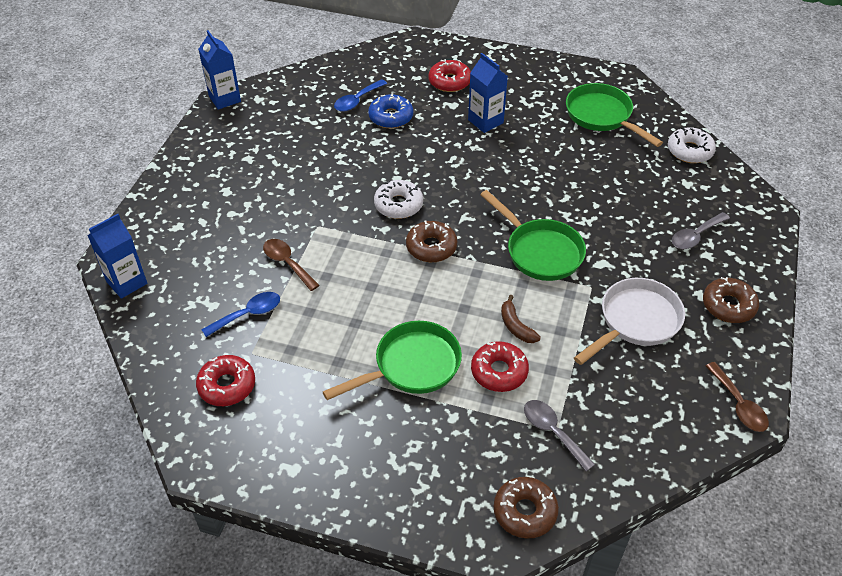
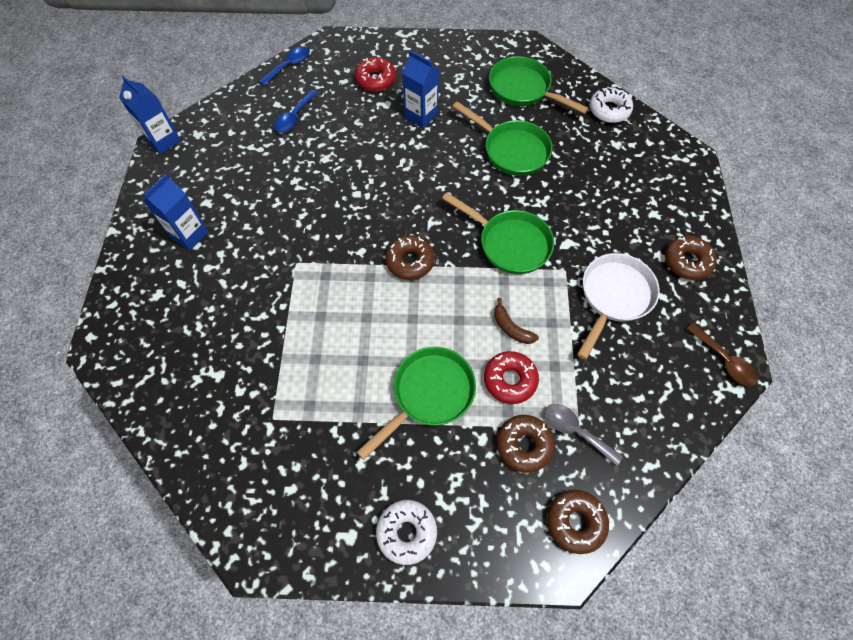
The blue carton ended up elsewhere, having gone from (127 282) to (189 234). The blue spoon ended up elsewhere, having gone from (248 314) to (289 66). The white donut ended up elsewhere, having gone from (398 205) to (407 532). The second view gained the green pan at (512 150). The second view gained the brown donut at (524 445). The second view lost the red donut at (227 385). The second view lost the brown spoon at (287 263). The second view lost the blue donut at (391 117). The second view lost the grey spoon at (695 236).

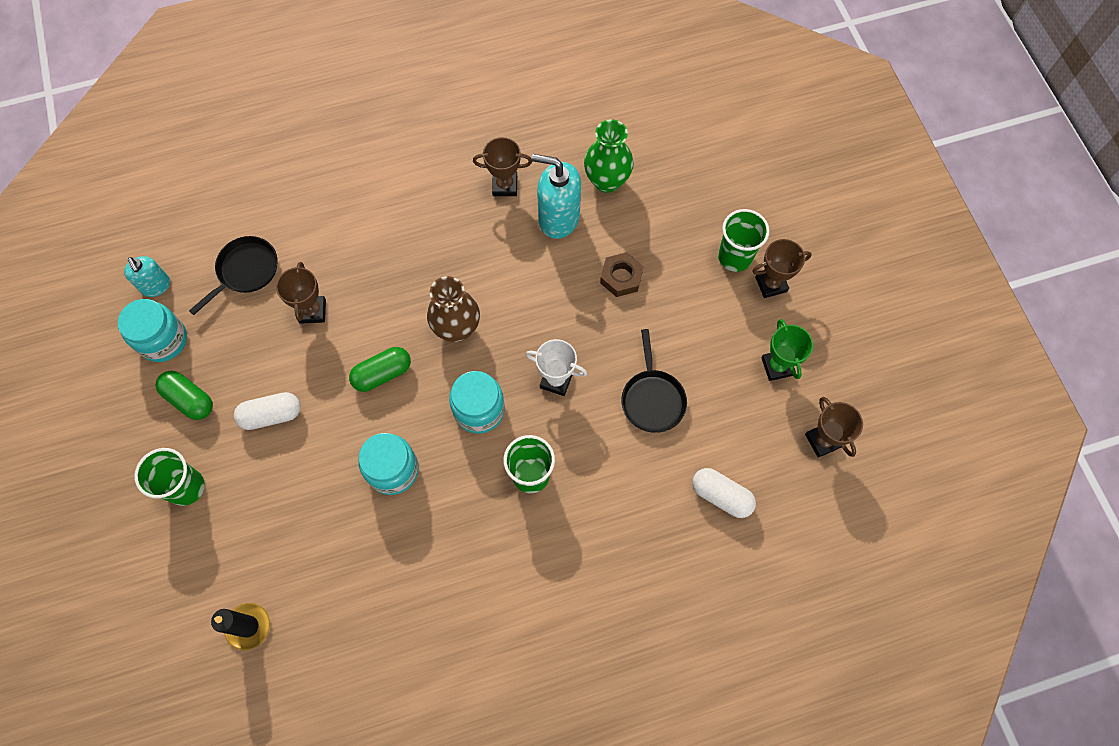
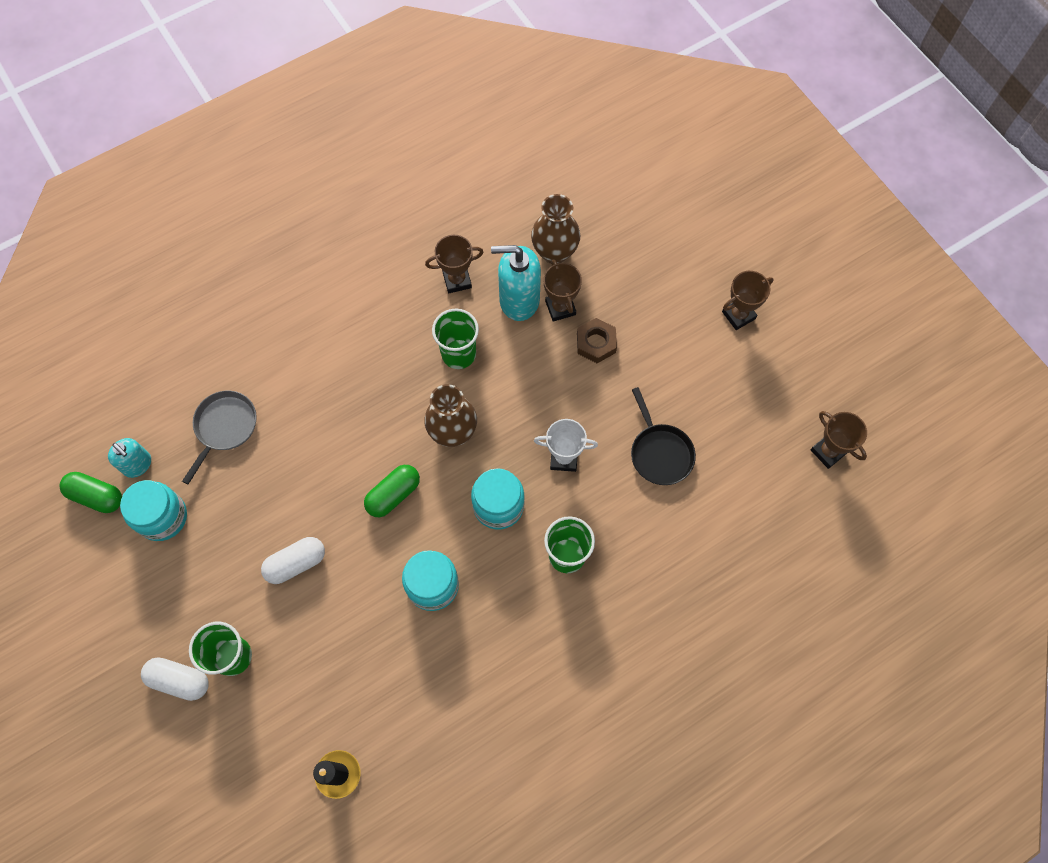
The green capsule ended up elsewhere, having gone from (189 399) to (96 496). The white capsule ended up elsewhere, having gone from (721 496) to (179 680). What was the black pan at (245 271) turned into the grey pan at (224 427). The green cup ended up elsewhere, having gone from (735 257) to (458 354). What was the green vase at (607 181) turned into the brown vase at (554 252). The brown trophy ended up elsewhere, having gone from (313 311) to (560 308). The second view lost the green trophy at (777 366).

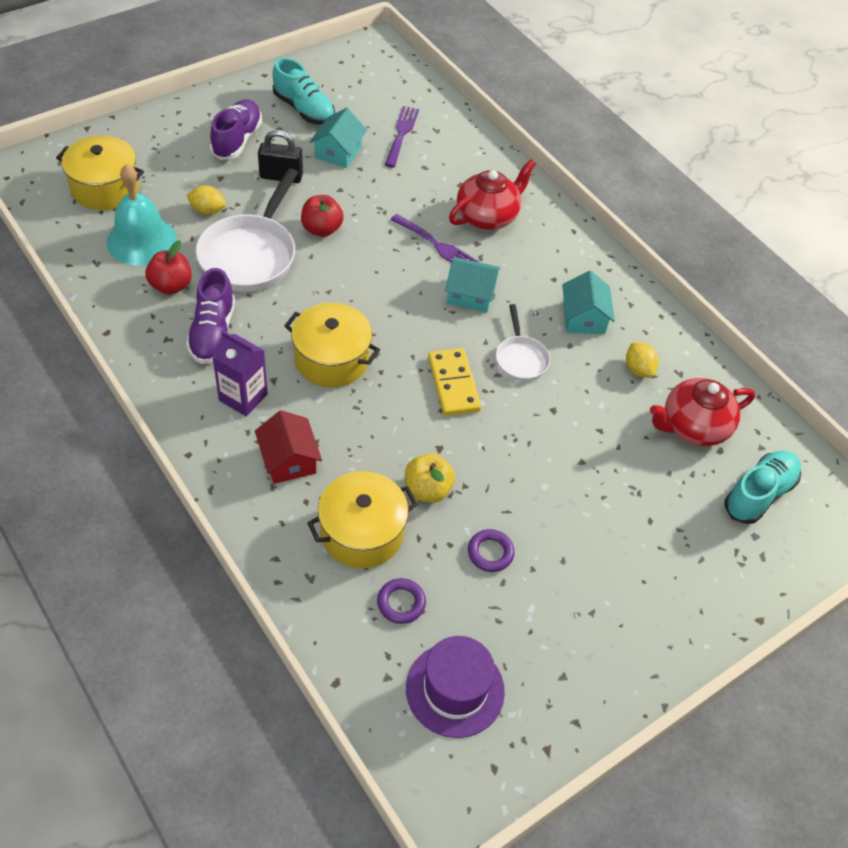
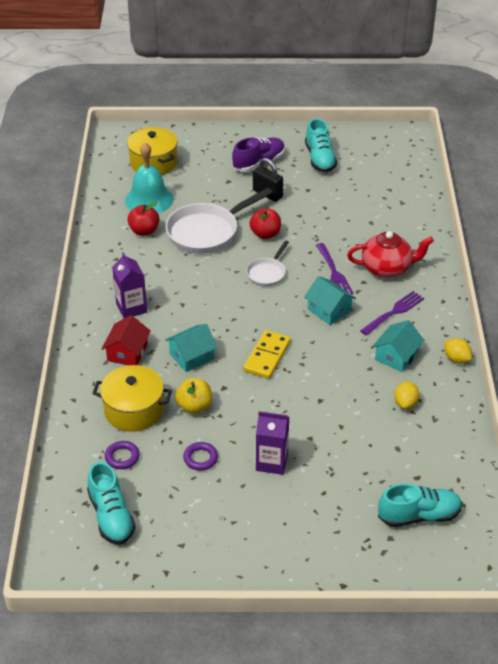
Where the purple hat stood at (455 689), the turquoise shoe came to stand at (111 516). The turquoise house ended up elsewhere, having gone from (338 152) to (191 356). The white pan ended up elsewhere, having gone from (520 358) to (267 273). The second view gained the purple carton at (272 462). The purple fork ended up elsewhere, having gone from (401 134) to (394 312). The yellow lemon ended up elsewhere, having gone from (207 210) to (456 359). The second view lost the purple shoe at (213 332). The second view lost the yellow pot at (331 359). The second view lost the red teapot at (693 427).

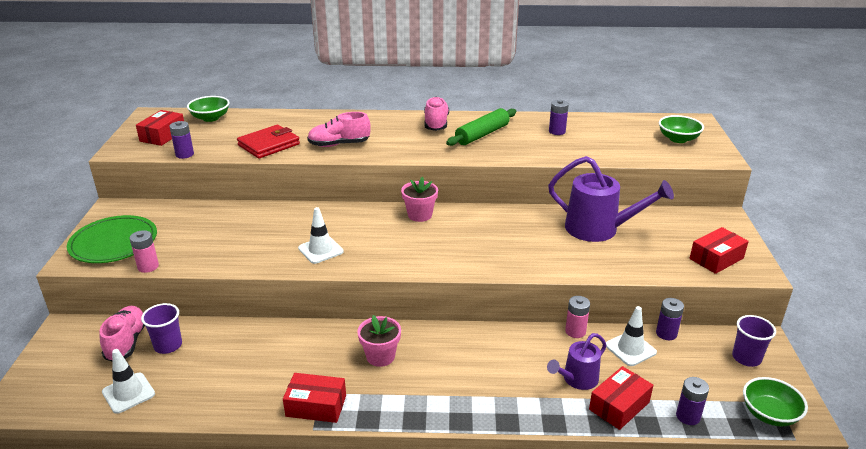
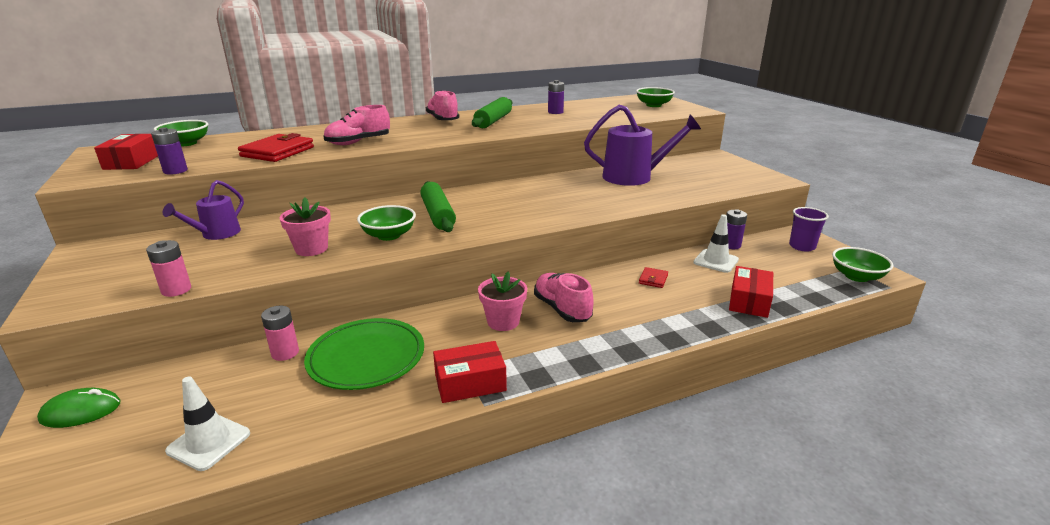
The second view gained the green mouse at (81 411). The purple watering can ended up elsewhere, having gone from (577 379) to (216 234). The pink battery ended up elsewhere, having gone from (575 331) to (285 353). The pink flower pot ended up elsewhere, having gone from (420 215) to (311 249). The green plate ended up elsewhere, having gone from (114 243) to (366 357). Where the white traffic cone stood at (320 250), the green bowl came to stand at (389 235). The second view gained the green rolling pin at (438 215). The pink shoe ended up elsewhere, having gone from (127 342) to (562 309). The second view gained the red wallet at (653 279). The second view lost the purple cup at (168 345). The second view lost the purple battery at (688 416). The second view lost the red box at (716 258).

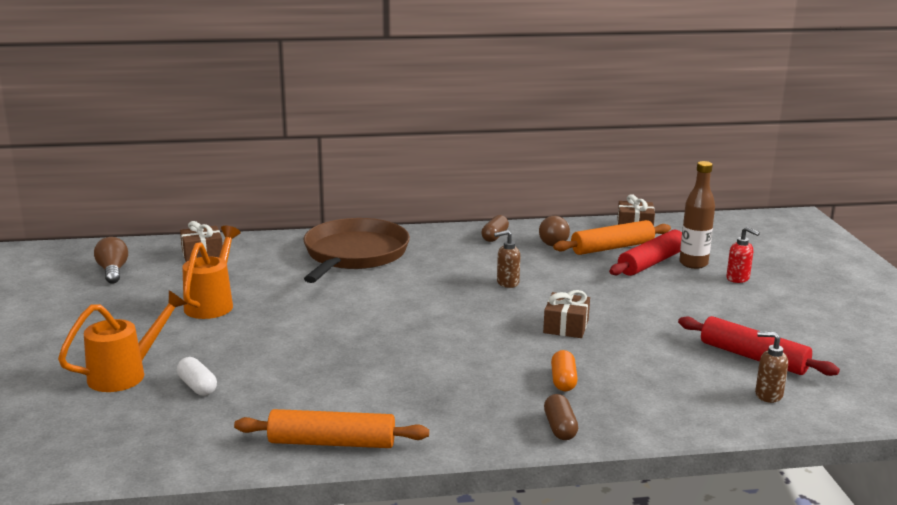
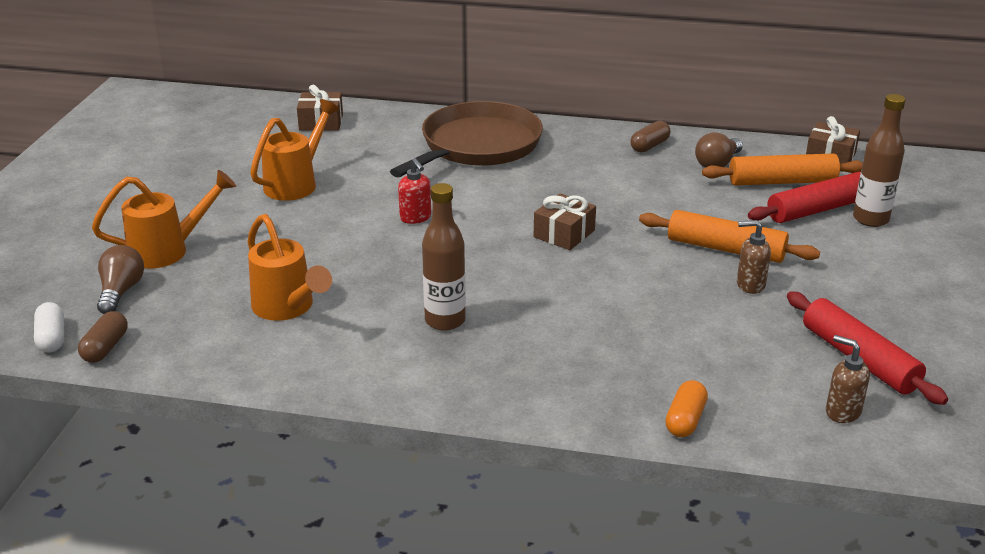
The white capsule ended up elsewhere, having gone from (197 386) to (52 338). The brown capsule ended up elsewhere, having gone from (560 427) to (105 348). The brown light bulb ended up elsewhere, having gone from (113 271) to (121 292). The second view gained the orange watering can at (288 308). The red soap dispenser ended up elsewhere, having gone from (738 279) to (415 218). The second view gained the brown bottle at (445 321). The brown gift ended up elsewhere, having gone from (566 326) to (564 234). The orange rolling pin ended up elsewhere, having gone from (331 443) to (725 249). The orange capsule ended up elsewhere, having gone from (563 381) to (685 420). The brown soap dispenser ended up elsewhere, having gone from (507 283) to (750 285).

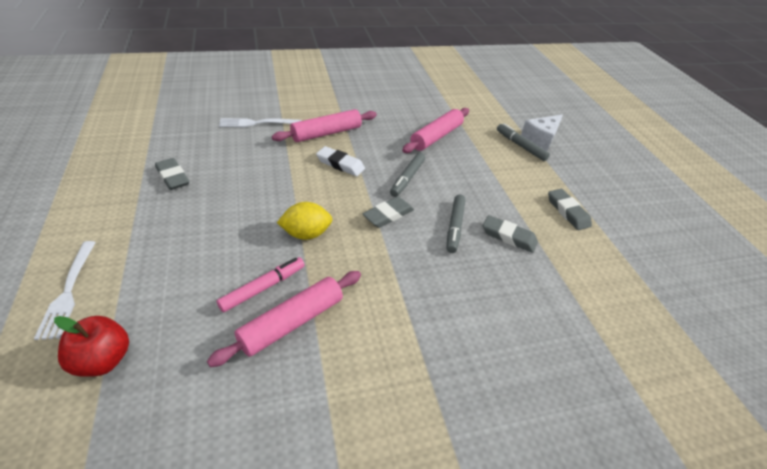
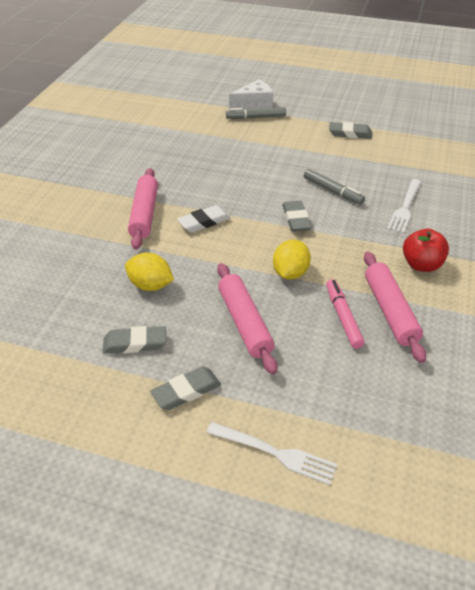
The second view gained the yellow lemon at (150 285). The grey eraser ended up elsewhere, having gone from (508 237) to (186 391). The pink rolling pin ended up elsewhere, having gone from (436 137) to (245 323). The white cheese at (541 139) ended up facing another way, 105 degrees counterclockwise from before. The white fork ended up elsewhere, having gone from (257 123) to (405 208). The red apple ended up elsewhere, having gone from (103 360) to (421 265). The second view lost the grey marker at (407 178).

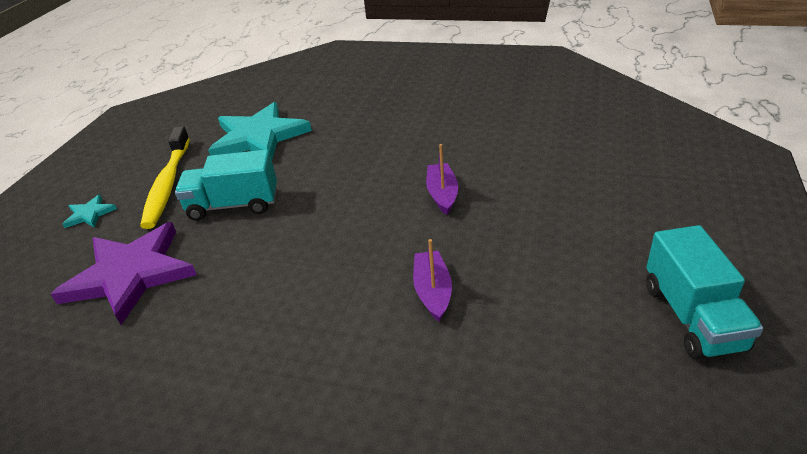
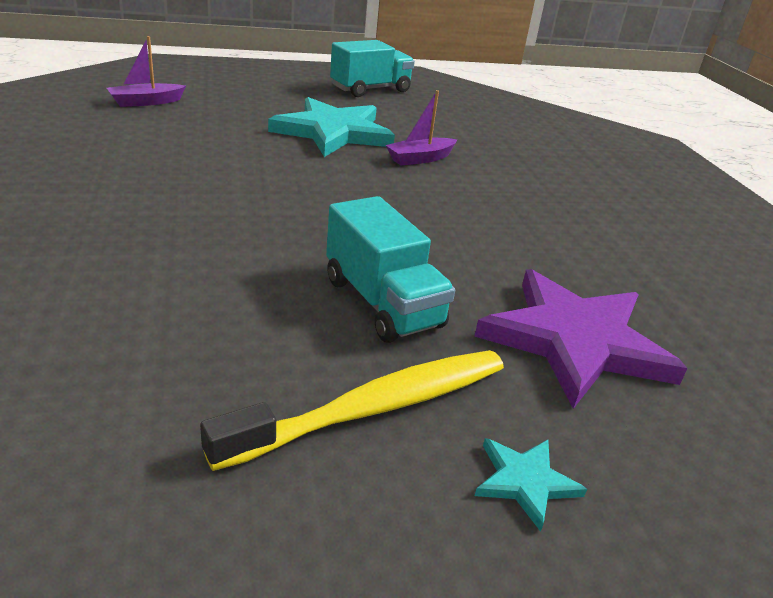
The purple boat ended up elsewhere, having gone from (442 194) to (146 102). The turquoise star ended up elsewhere, having gone from (259 137) to (333 132).

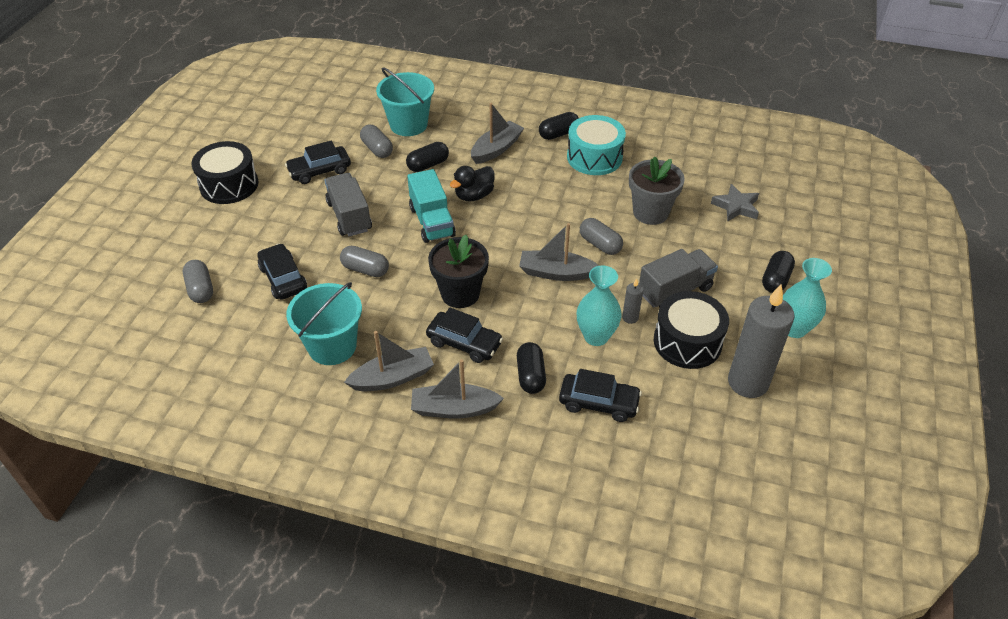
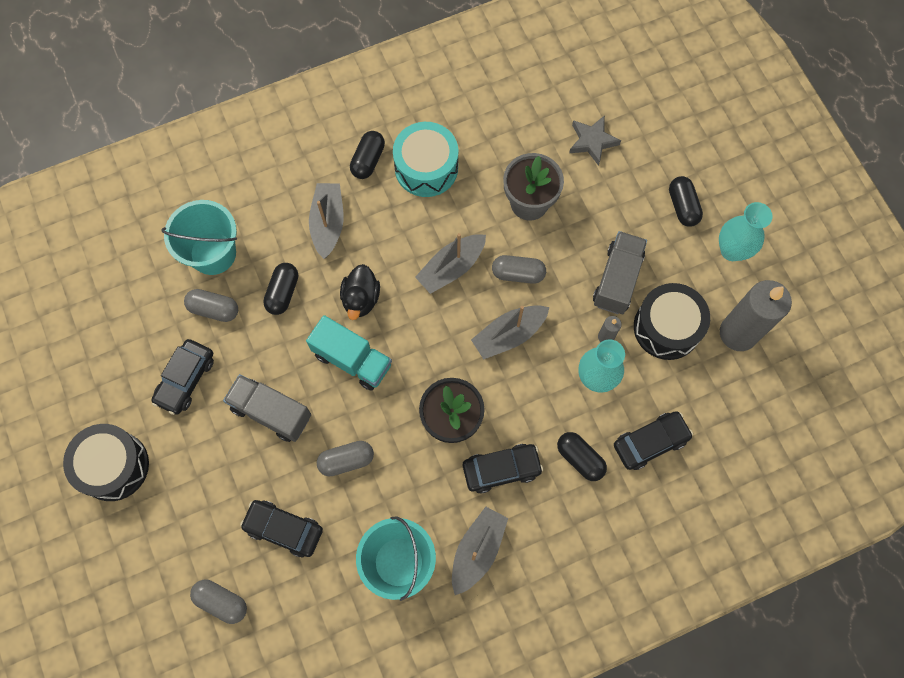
The grey boat ended up elsewhere, having gone from (454 409) to (451 267).

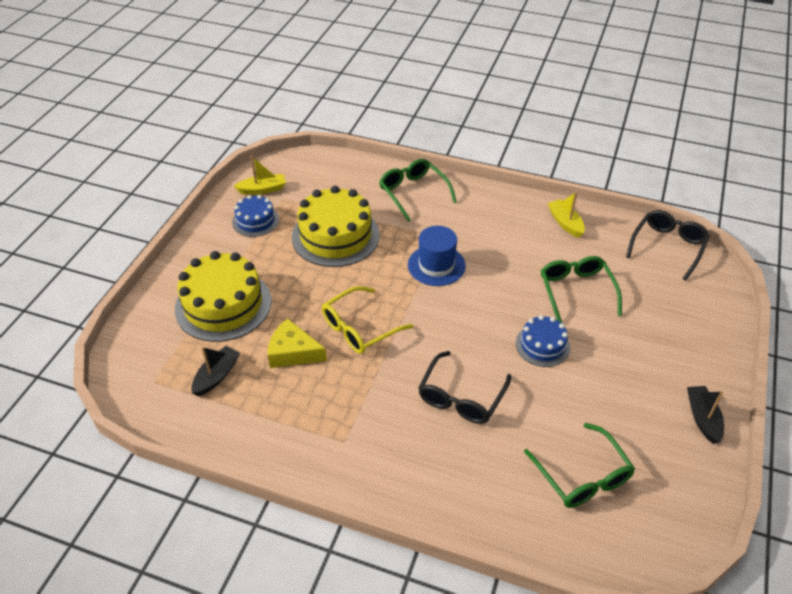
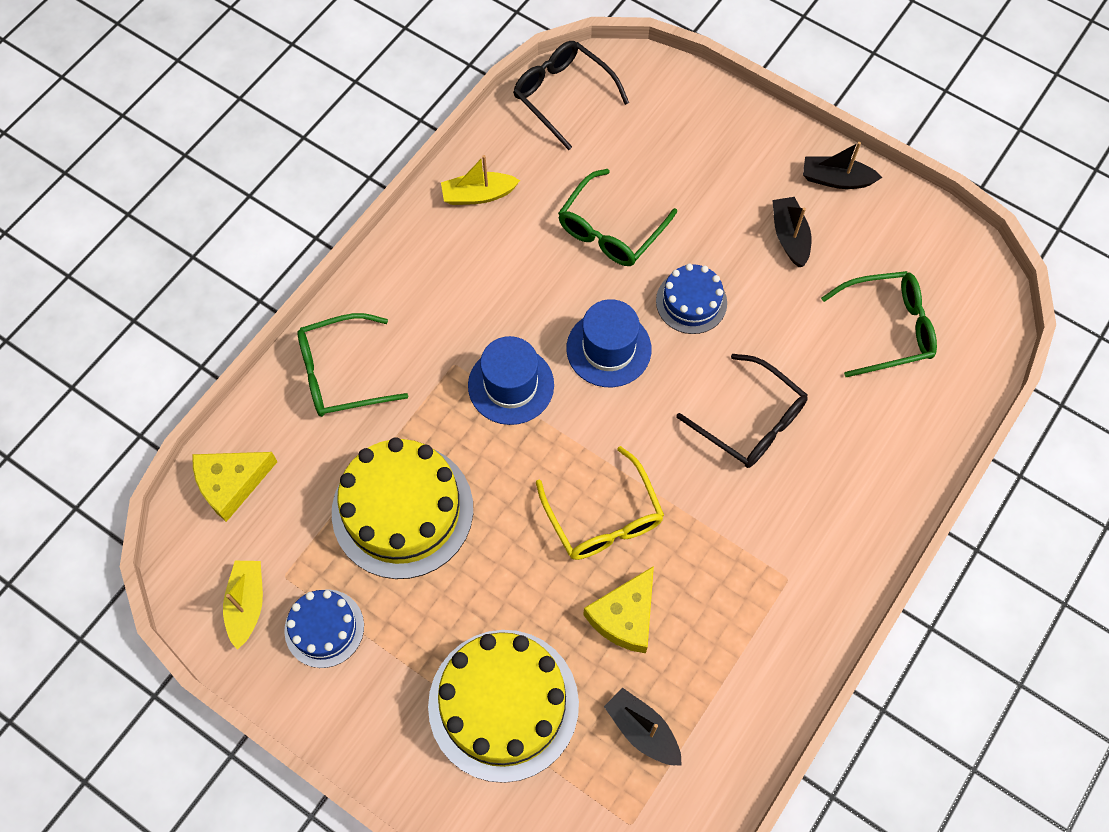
The second view gained the yellow cheese at (231 484). The green glasses at (576 291) ended up facing another way, 60 degrees counterclockwise from before. The second view gained the blue hat at (608 349). The second view gained the black boat at (789 237).

